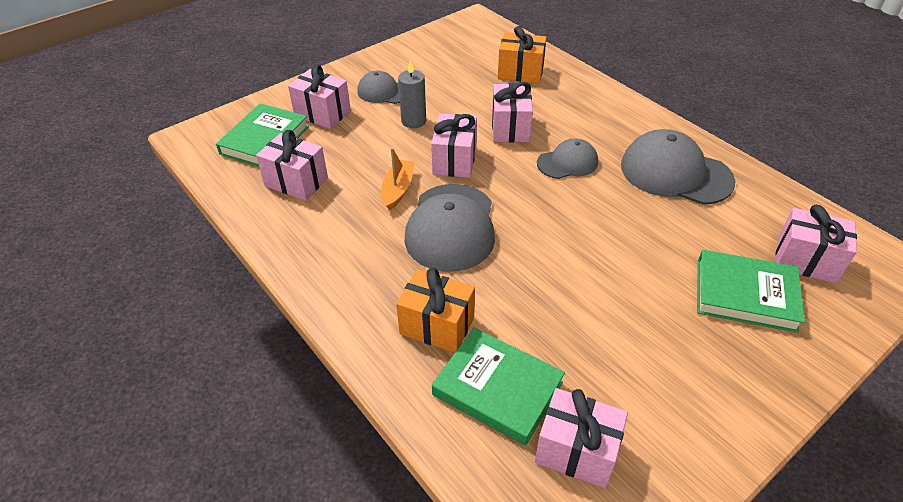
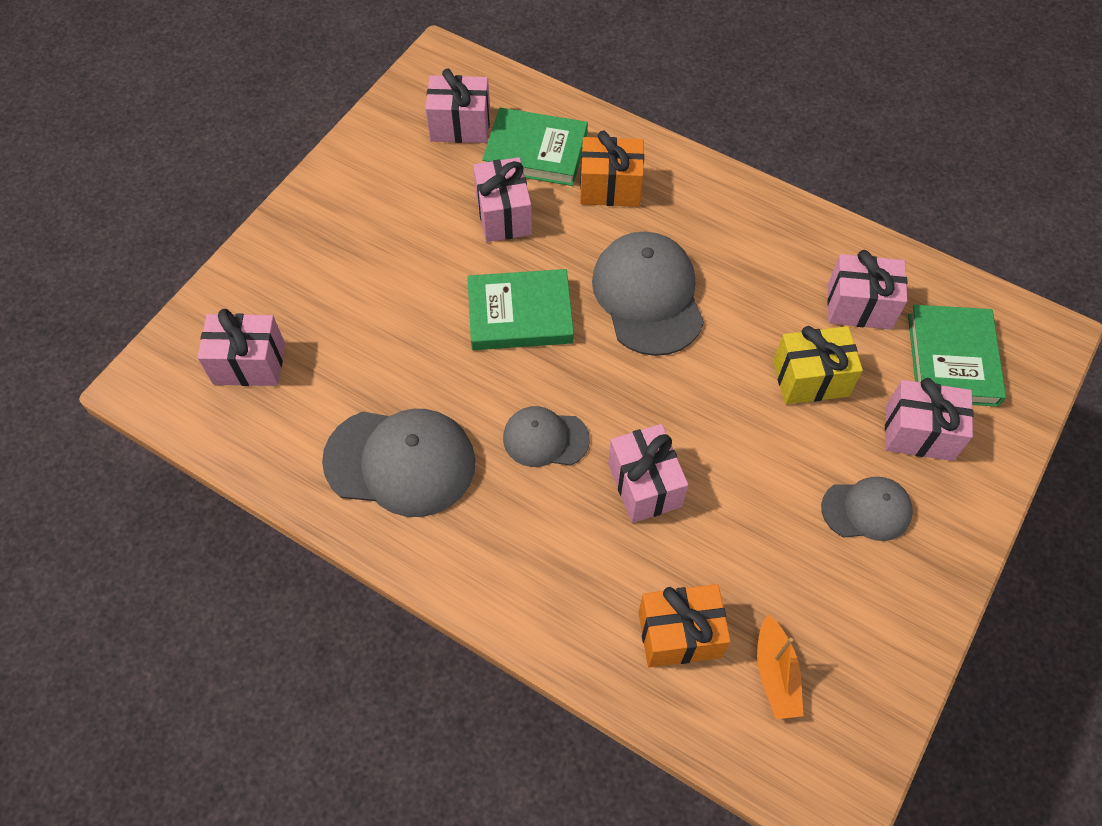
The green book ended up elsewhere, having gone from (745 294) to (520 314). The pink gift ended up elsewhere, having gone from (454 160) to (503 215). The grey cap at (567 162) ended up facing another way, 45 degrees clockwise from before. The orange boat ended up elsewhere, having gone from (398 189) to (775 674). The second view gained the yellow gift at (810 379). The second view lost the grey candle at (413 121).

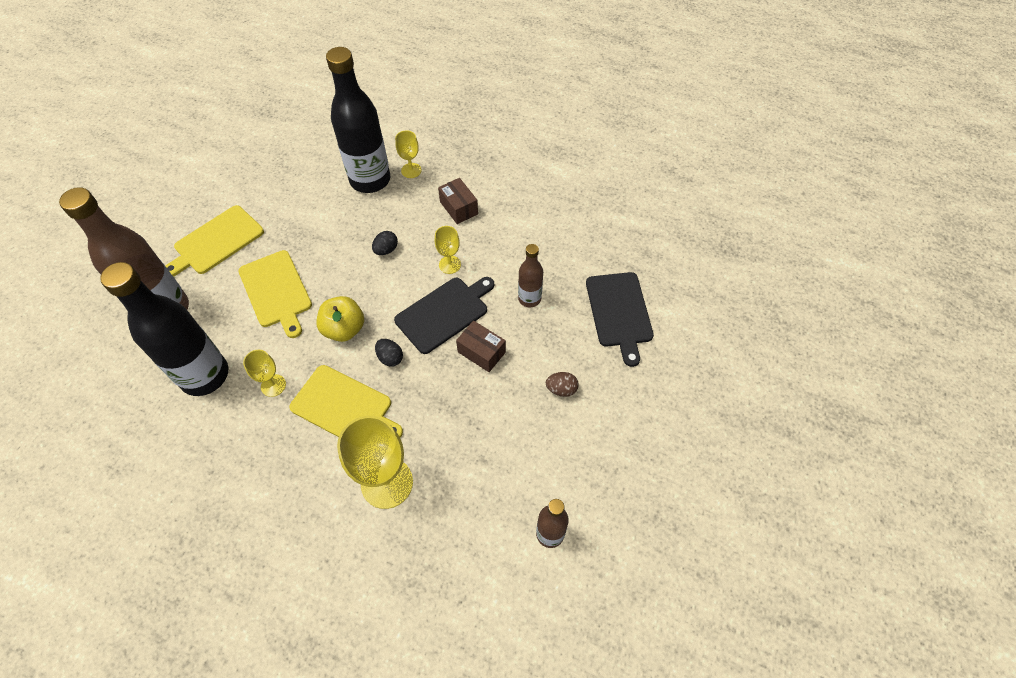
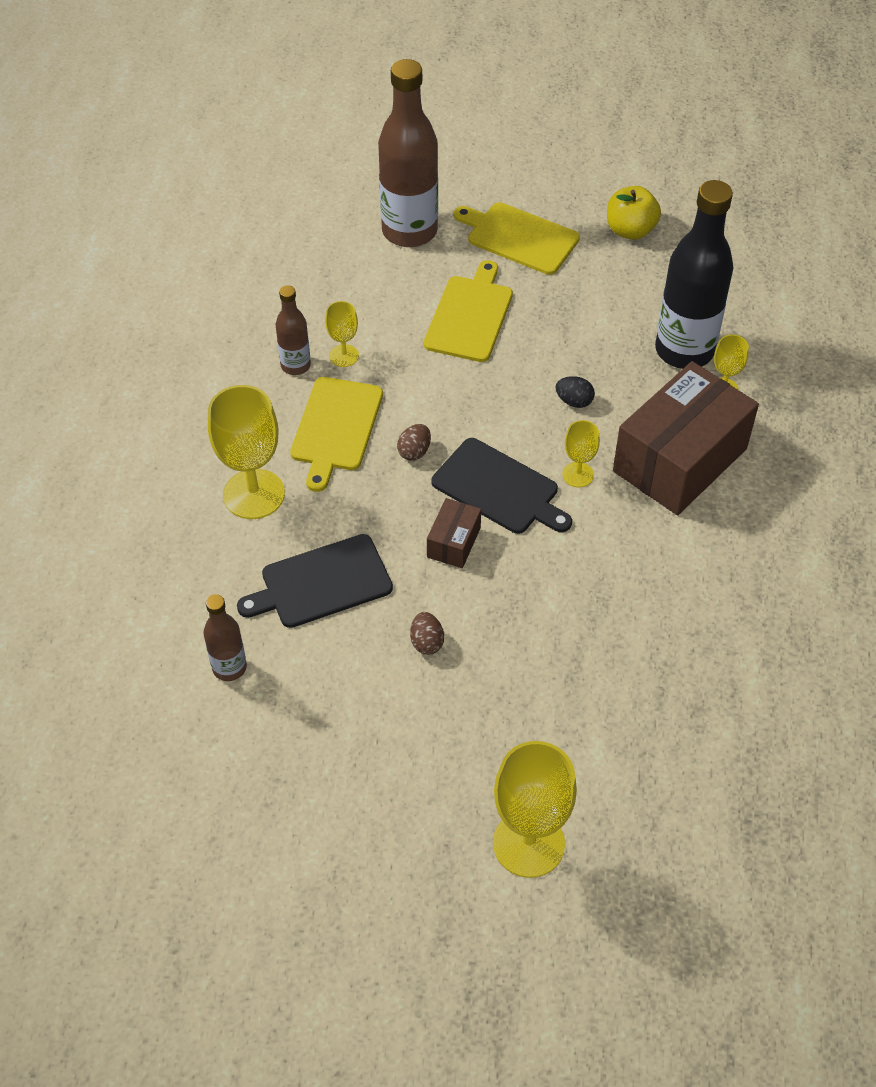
The black cutting board ended up elsewhere, having gone from (619 312) to (321 583). The brown bottle ended up elsewhere, having gone from (529 298) to (295 365). What was the black egg at (390 358) turned into the brown egg at (414 451). The yellow cutting board at (276 291) ended up facing another way, 150 degrees clockwise from before. The second view gained the yellow goblet at (528 843). The yellow apple ended up elsewhere, having gone from (344 329) to (630 230). The size of the brown box at (459 208) changed by a factor of 2.24. The second view lost the black bottle at (205 375).

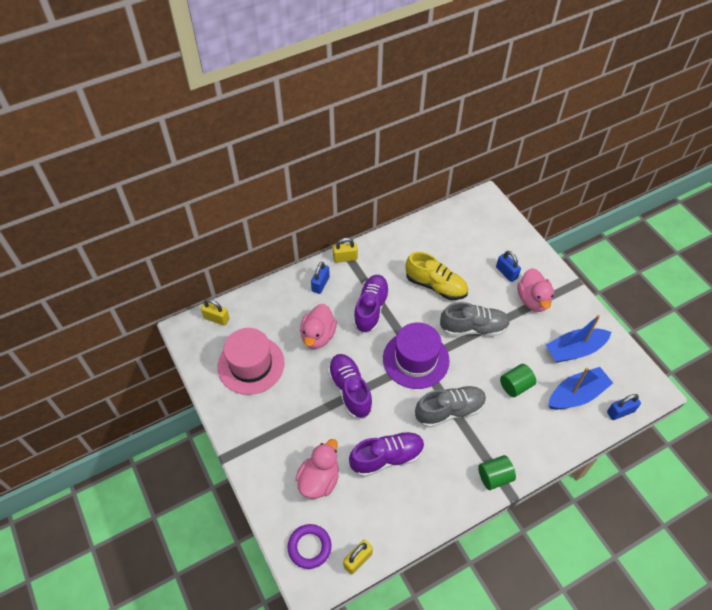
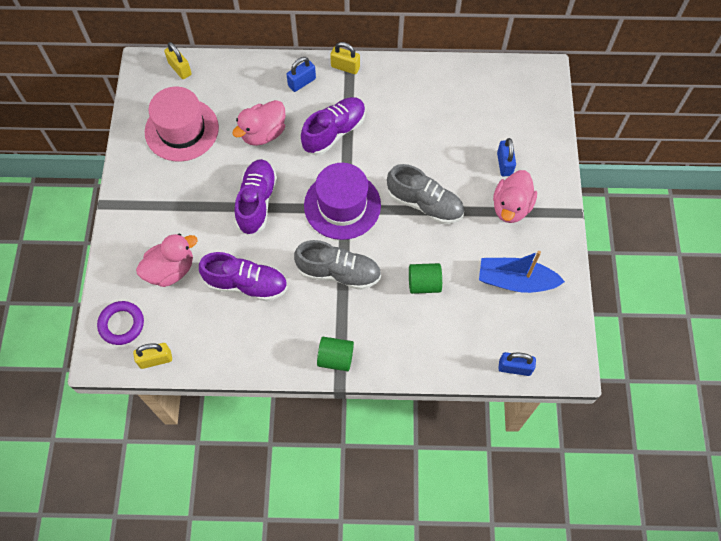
The second view lost the yellow shoe at (436 285). The second view lost the blue boat at (576 395).

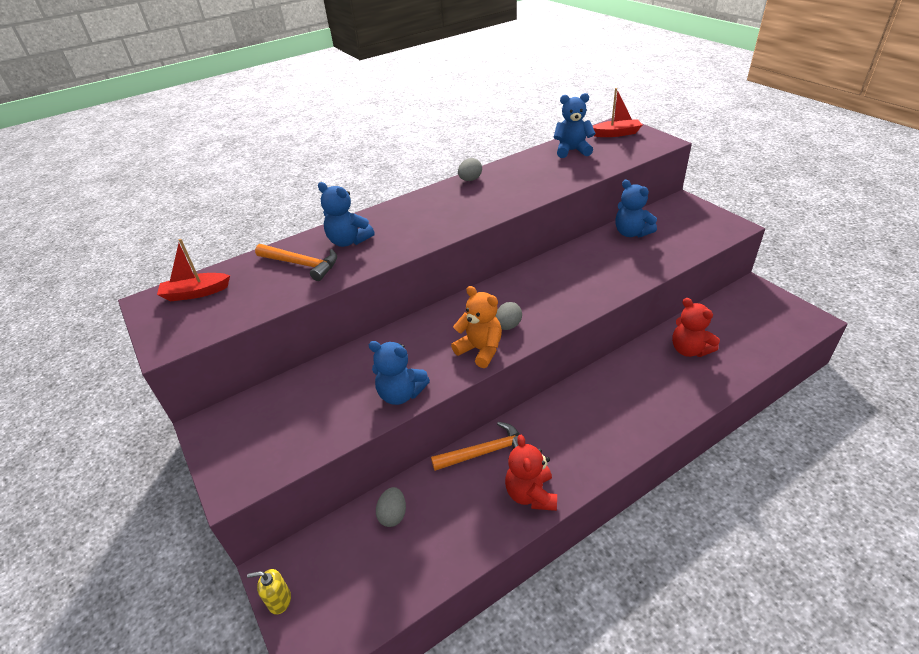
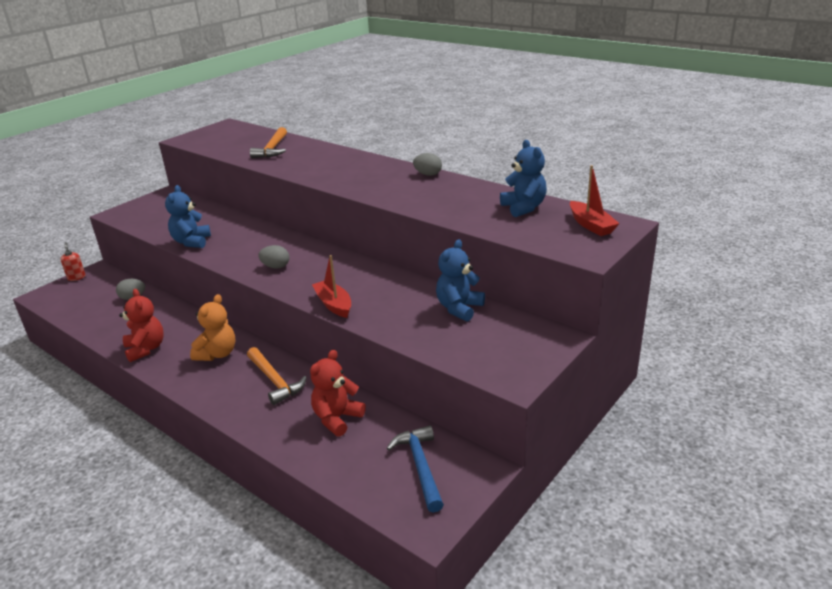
What was the yellow soap dispenser at (279 600) turned into the red soap dispenser at (76 277). The red teddy bear at (531 494) ended up facing another way, 90 degrees clockwise from before. The orange teddy bear ended up elsewhere, having gone from (480 350) to (217 354). The orange hammer ended up elsewhere, having gone from (485 452) to (275 381). The red boat ended up elsewhere, having gone from (196 293) to (334 304). The second view gained the blue hammer at (420 466). The second view lost the blue teddy bear at (348 241).

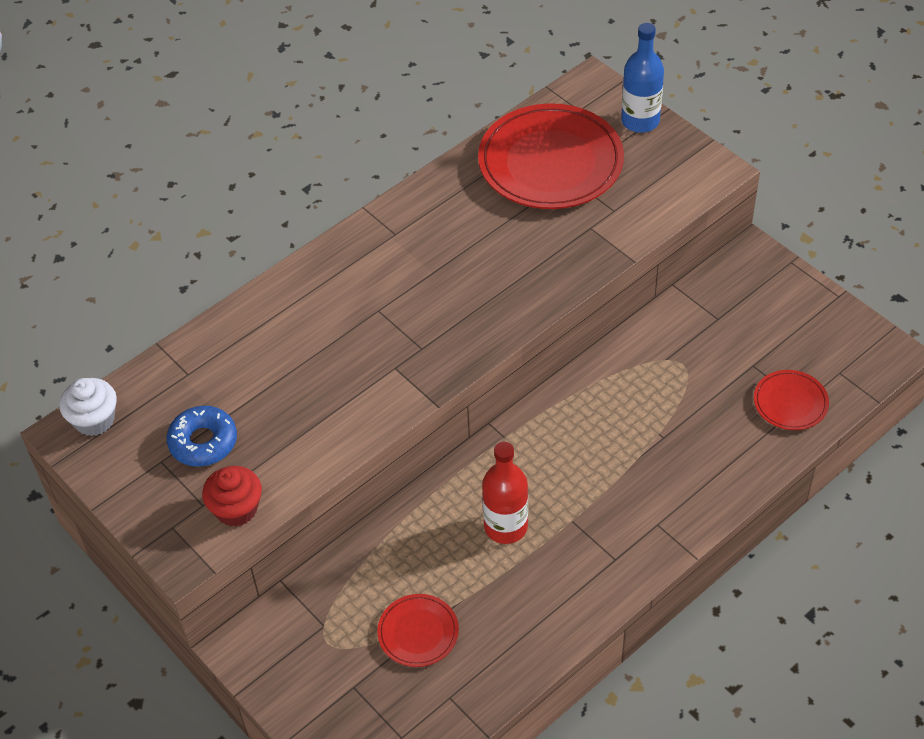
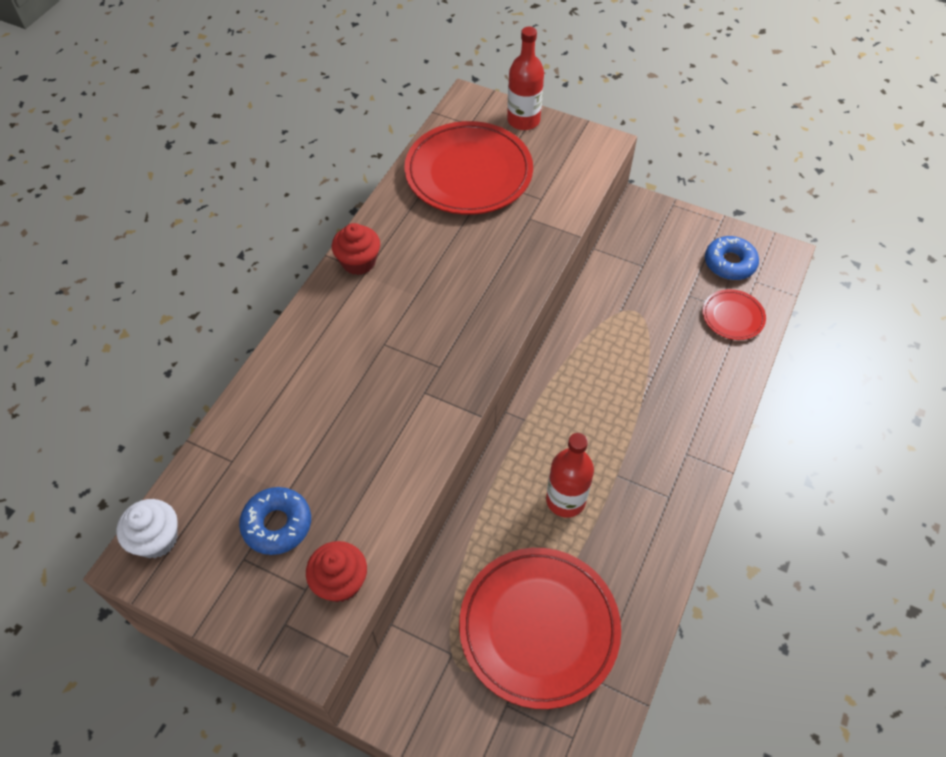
The second view gained the red cupcake at (358 262). The size of the red plate at (418 632) changed by a factor of 2.08. What was the blue bottle at (640 121) turned into the red bottle at (523 120). The second view gained the blue donut at (729 263).

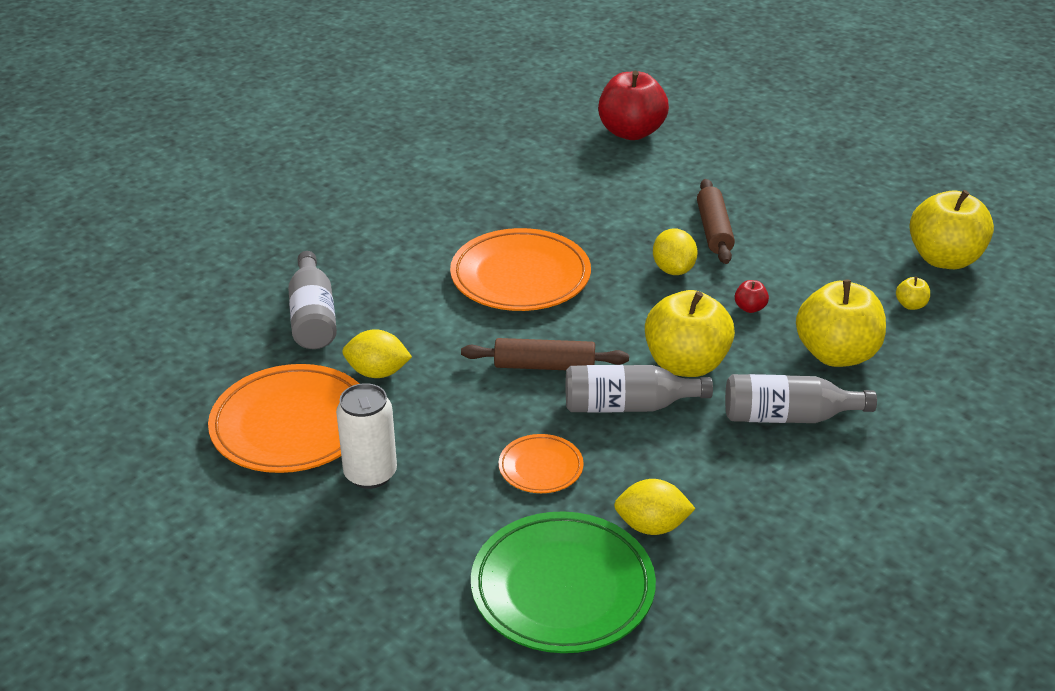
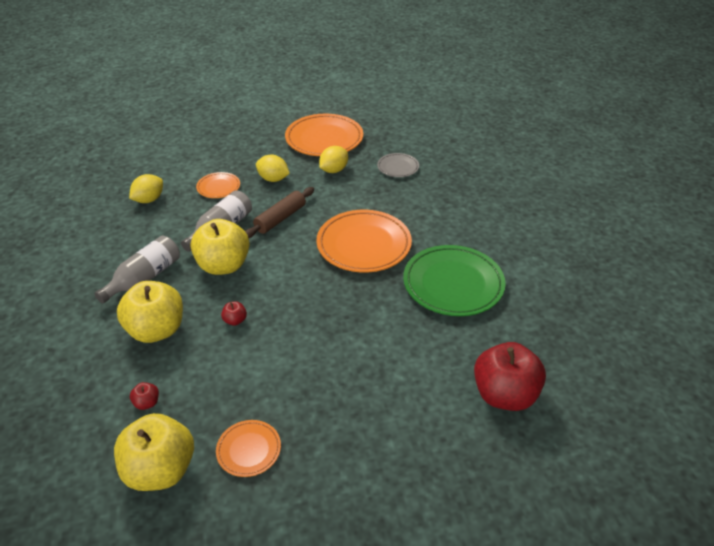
What was the yellow apple at (910 305) turned into the red apple at (147 403). The second view gained the orange plate at (249 450). The yellow lemon ended up elsewhere, having gone from (673 269) to (273 179). Where the grey bottle stood at (313 317), the grey plate came to stand at (398 167). The green plate ended up elsewhere, having gone from (562 588) to (453 284). The second view lost the white can at (370 474). The second view lost the brown rolling pin at (714 230).

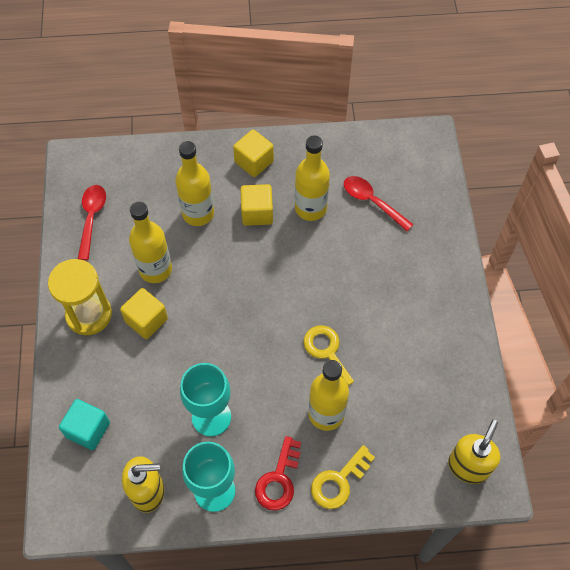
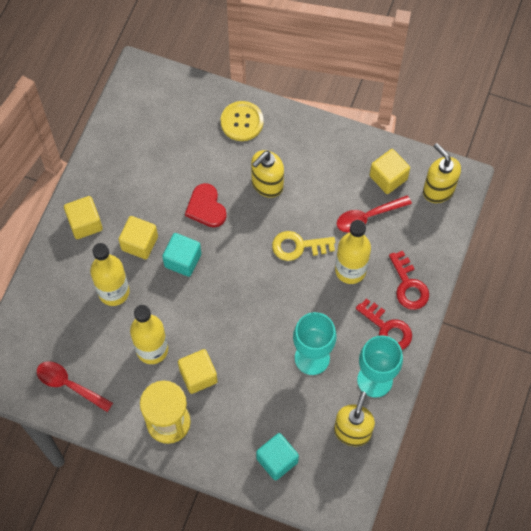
The second view gained the turquoise cube at (182 260). The second view gained the red heart at (206 207). The second view gained the yellow button at (242 122). The second view gained the yellow soap dispenser at (267 185). The red spoon ended up elsewhere, having gone from (372 202) to (368 217). The second view gained the yellow cube at (388 177). What was the yellow key at (338 481) turned into the red key at (408 285). The second view lost the yellow bottle at (310 208).

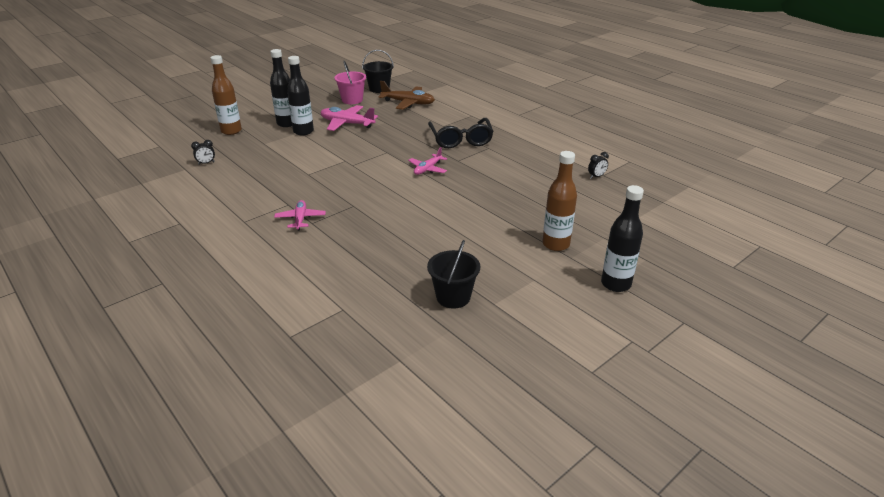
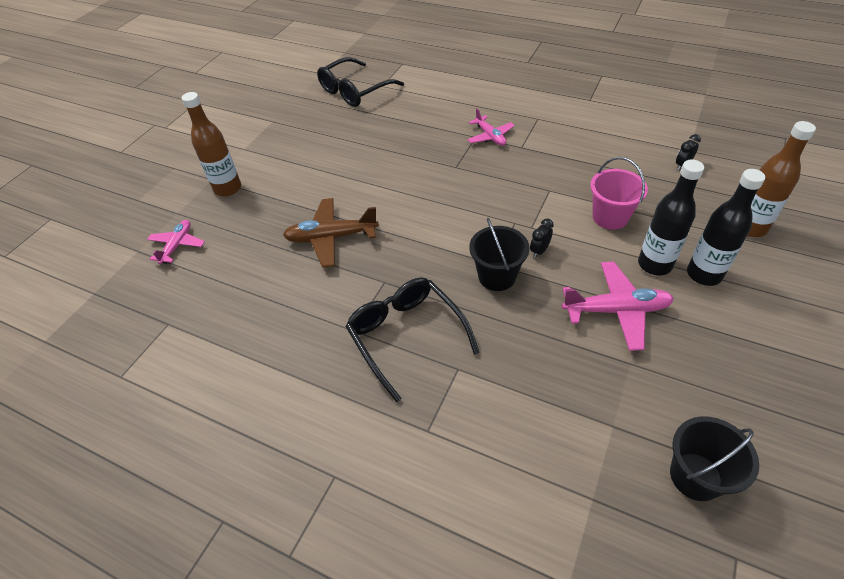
The pink plane ended up elsewhere, having gone from (427 169) to (177 245). The brown plane ended up elsewhere, having gone from (408 103) to (331 237). The second view gained the black glasses at (355 91). The black bucket ended up elsewhere, having gone from (453 297) to (497 276). The black clock ended up elsewhere, having gone from (596 176) to (539 251). The pink bucket ended up elsewhere, having gone from (352 100) to (610 217). The second view lost the black bottle at (615 284).

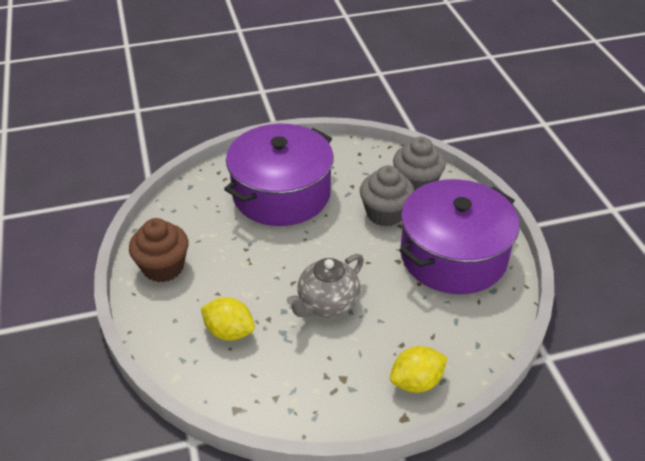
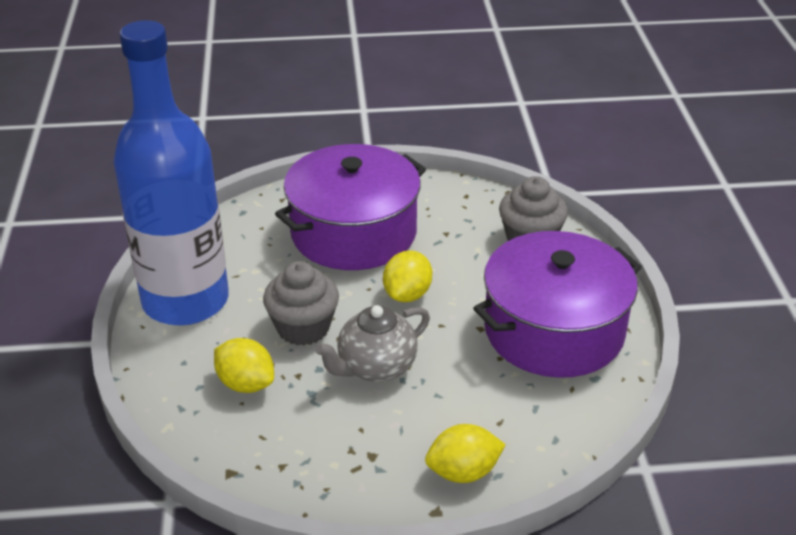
Where the brown cupcake stood at (163 267), the blue bottle came to stand at (185 301). The grey cupcake ended up elsewhere, having gone from (385 213) to (303 328). The second view gained the yellow lemon at (407 294).

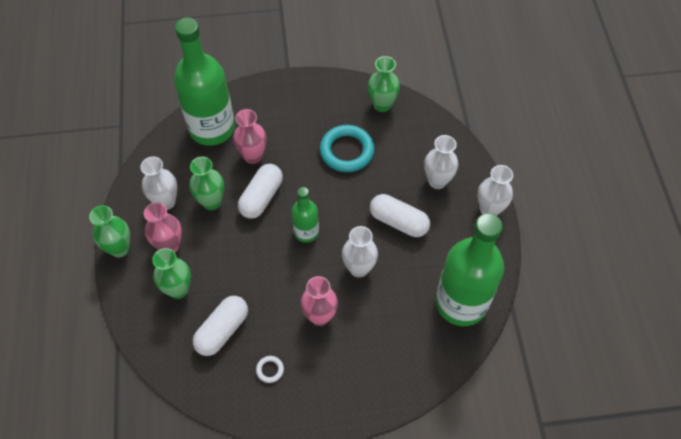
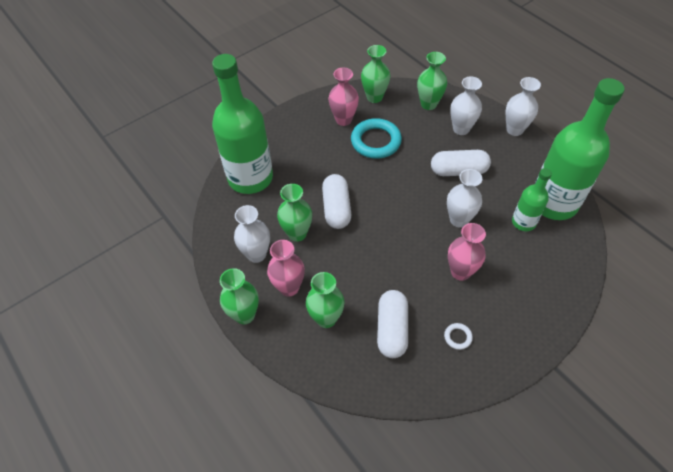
The pink vase ended up elsewhere, having gone from (253 156) to (343 120). The second view gained the green vase at (428 104). The green bottle ended up elsewhere, having gone from (306 232) to (523 222).

